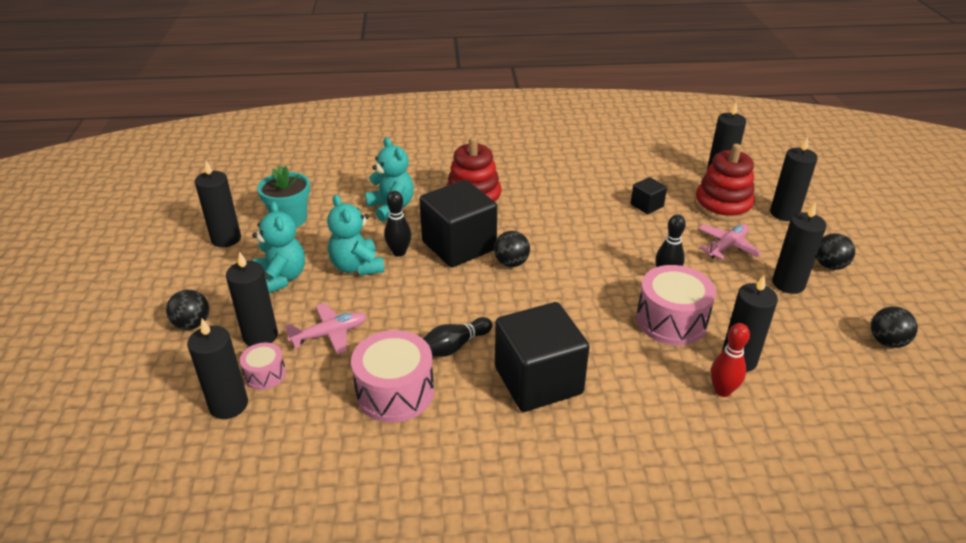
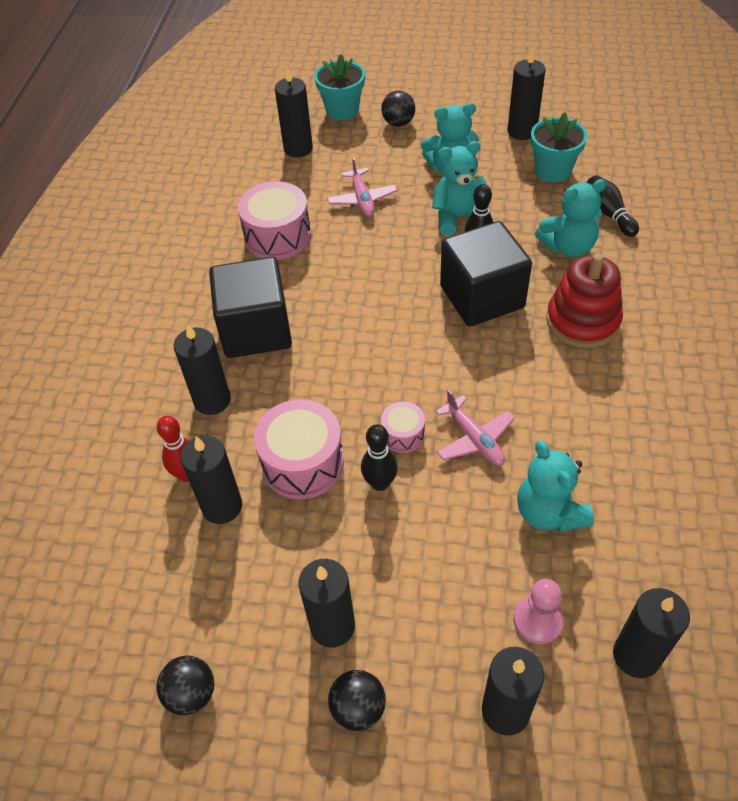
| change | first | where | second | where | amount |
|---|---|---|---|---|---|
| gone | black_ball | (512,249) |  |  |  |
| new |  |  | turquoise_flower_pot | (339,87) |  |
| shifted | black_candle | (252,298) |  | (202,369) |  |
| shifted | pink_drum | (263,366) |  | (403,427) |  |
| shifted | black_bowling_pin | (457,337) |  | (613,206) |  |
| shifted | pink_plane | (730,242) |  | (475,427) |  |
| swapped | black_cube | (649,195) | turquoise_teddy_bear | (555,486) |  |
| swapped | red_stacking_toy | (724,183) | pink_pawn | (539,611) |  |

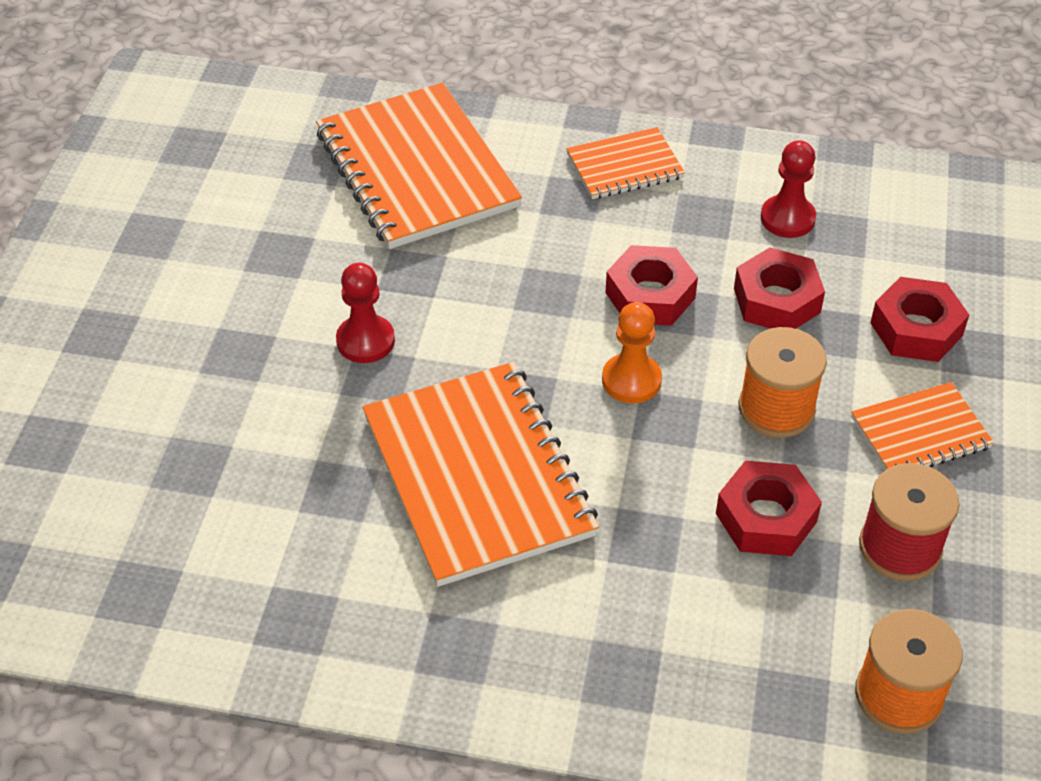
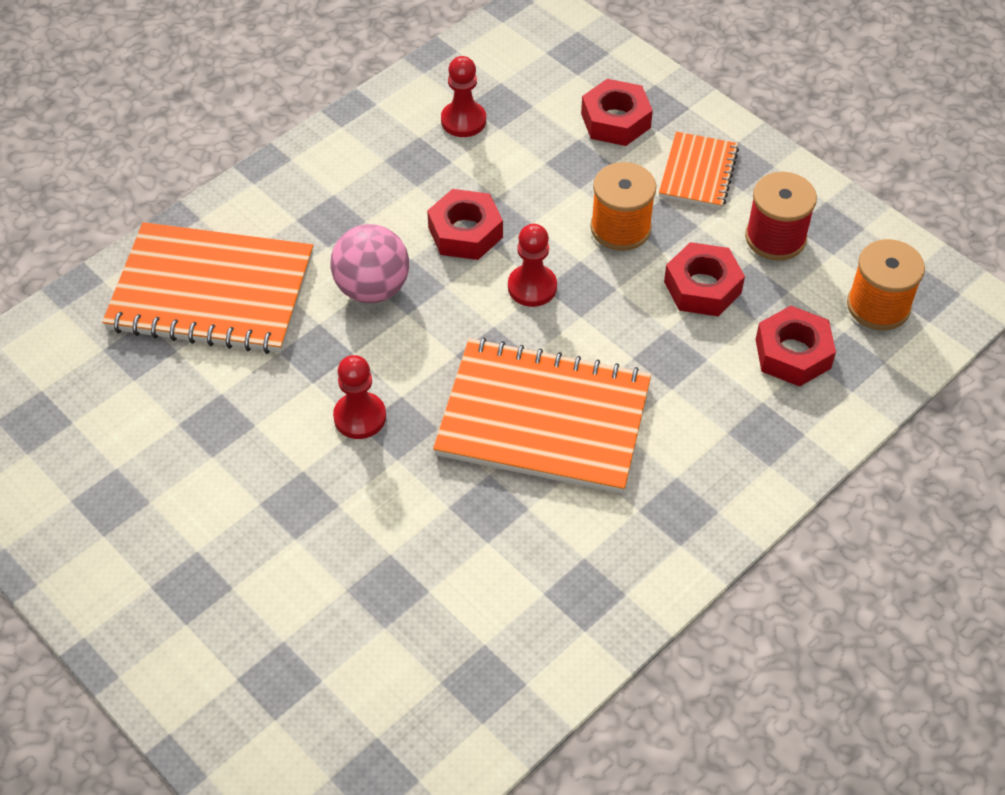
| change | first | where | second | where | amount |
|---|---|---|---|---|---|
| gone | orange_notebook | (625,163) |  |  |  |
| new |  |  | pink_ball | (369,263) |  |
| shifted | red_nut | (779,288) |  | (795,346) |  |
| repainted | orange_pawn | (632,352) | red_pawn | (532,265) |  |

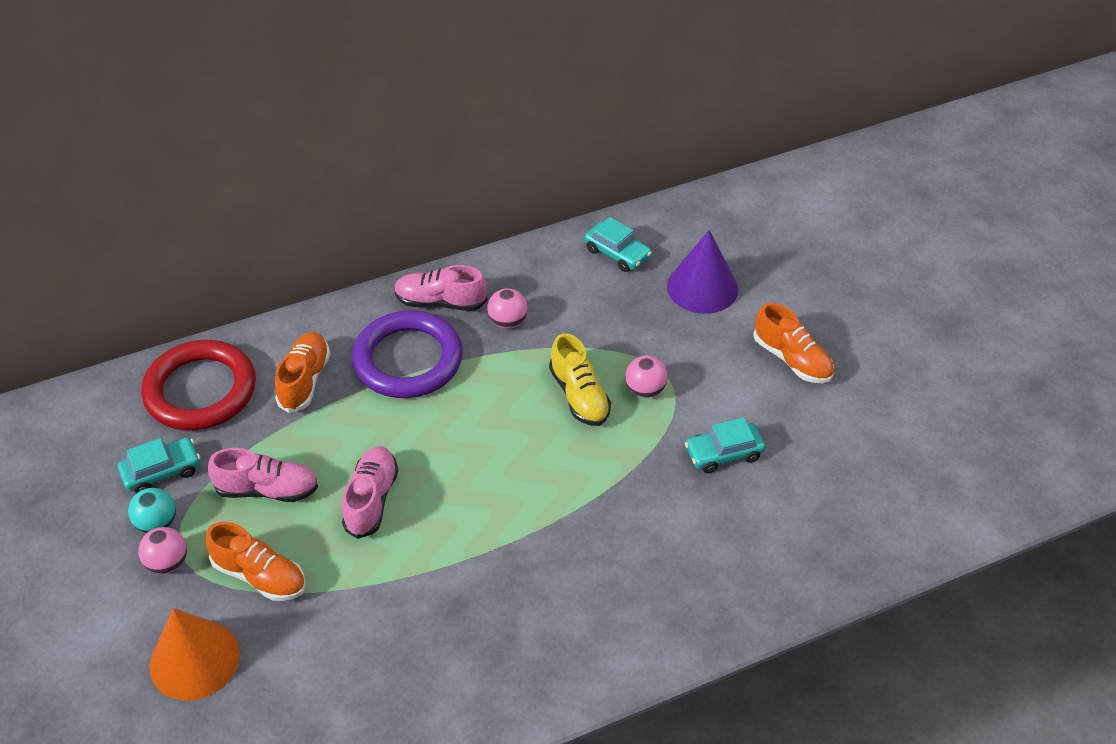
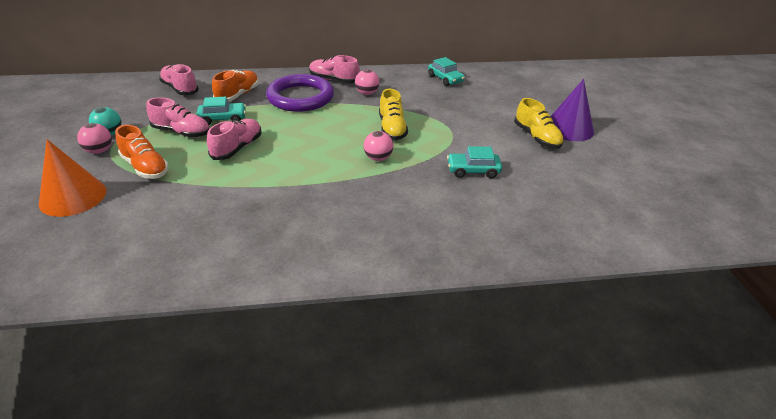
| change | first | where | second | where | amount |
|---|---|---|---|---|---|
| shifted | turquoise_car | (159,465) |  | (221,110) |  |
| shifted | pink_ball | (646,376) |  | (378,146) |  |
| shifted | purple_cone | (702,272) |  | (572,110) |  |
| swapped | red_ring | (198,385) | pink_shoe | (179,79) |  |
| repainted | orange_shoe | (793,343) | yellow_shoe | (539,123) |  |

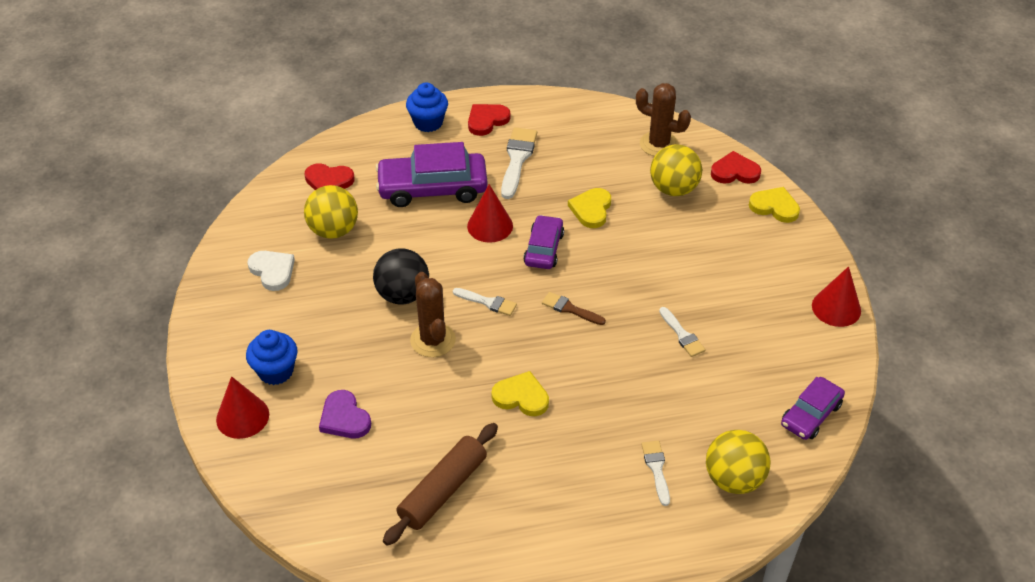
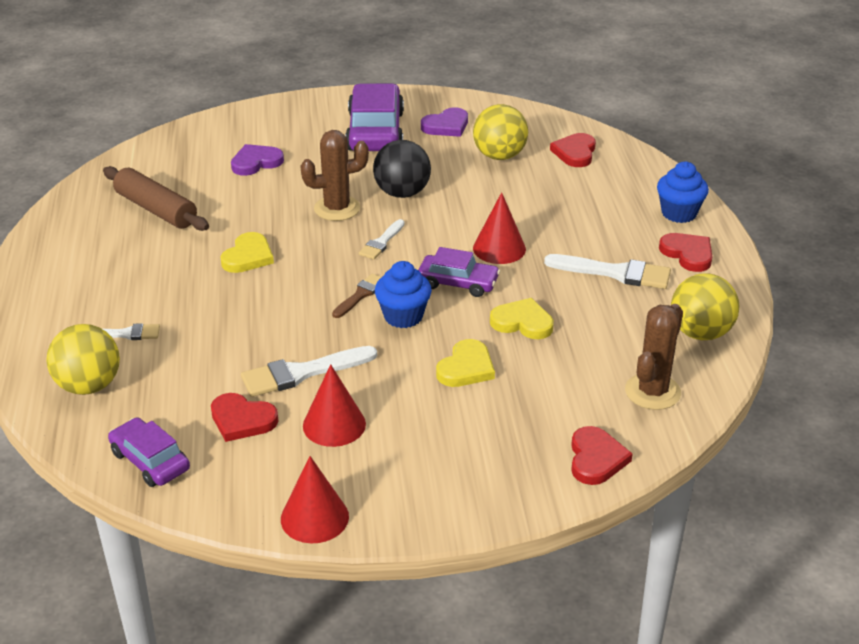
| change | first | where | second | where | amount |
|---|---|---|---|---|---|
| new |  |  | red_heart | (245,417) |  |
| shifted | red_cone | (242,407) |  | (334,405) |  |
| shifted | blue_cupcake | (272,357) |  | (403,294) |  |
| shifted | purple_car | (431,174) |  | (374,117) |  |
| shifted | yellow_ball | (676,170) |  | (705,306) |  |
| shifted | yellow_heart | (774,205) |  | (465,363) |  |
| repainted | white_heart | (271,271) | purple_heart | (444,122) |  |
| scaled | white_brush | (682,332) |  | (309,371) | x1.67 |

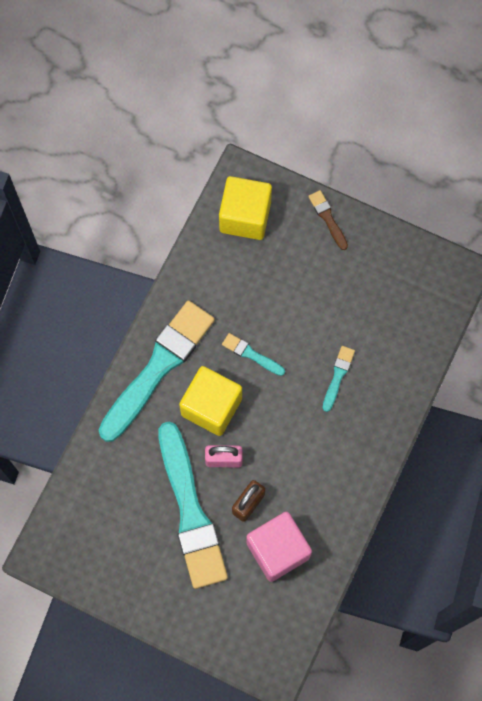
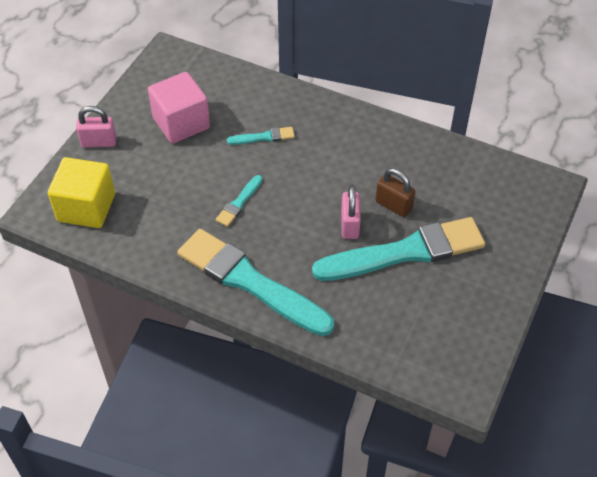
| change | first | where | second | where | amount |
|---|---|---|---|---|---|
| gone | yellow_cube | (210,401) |  |  |  |
| shifted | pink_cube | (279,547) |  | (179,108) |  |
| swapped | brown_brush | (328,220) | pink_padlock | (96,127) |  |
| rotated | turquoise_brush | (339,379) |  | (261,136) | 150 degrees clockwise |

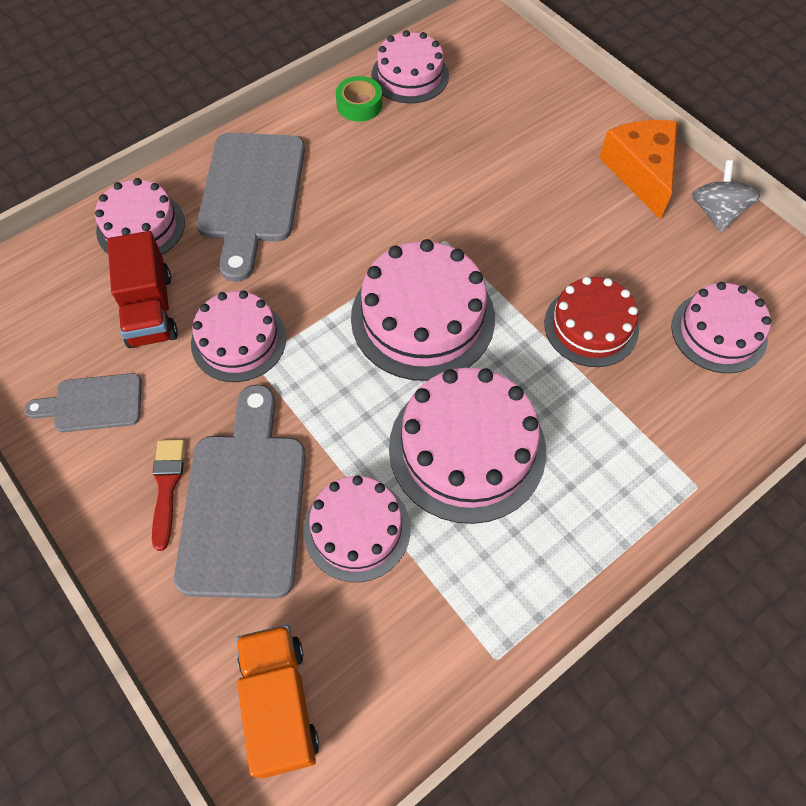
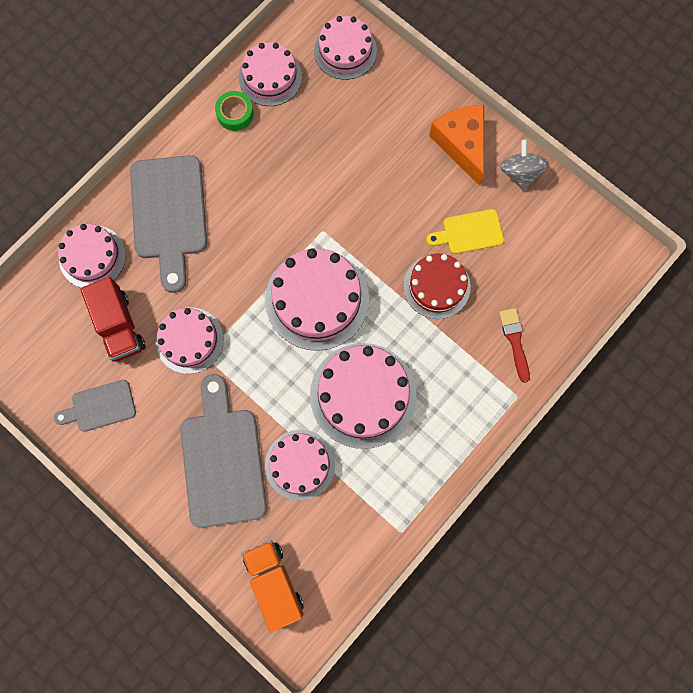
| change | first | where | second | where | amount |
|---|---|---|---|---|---|
| new |  |  | yellow_cutting_board | (465,231) |  |
| shifted | red_brush | (168,495) |  | (514,345) |  |
| shifted | pink_cake | (721,327) |  | (345,48) |  |

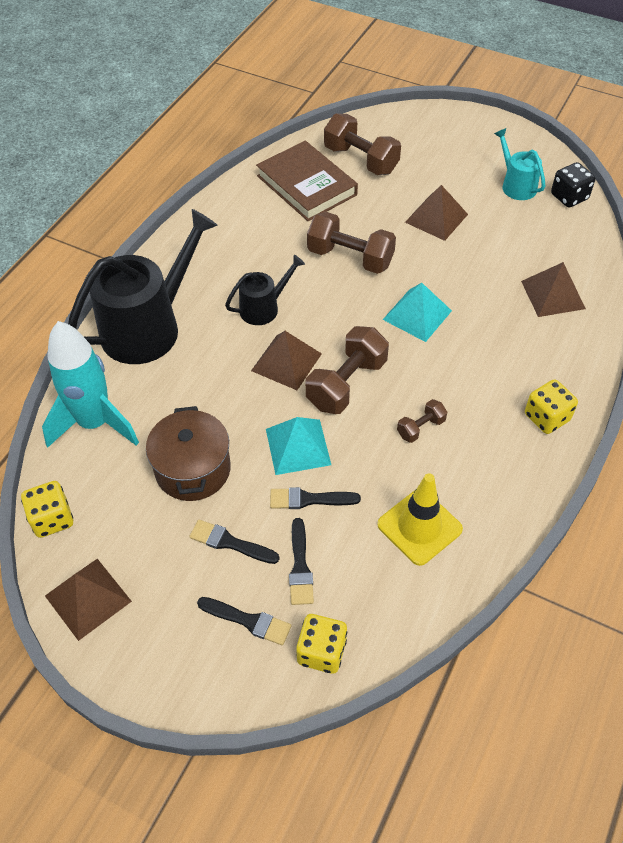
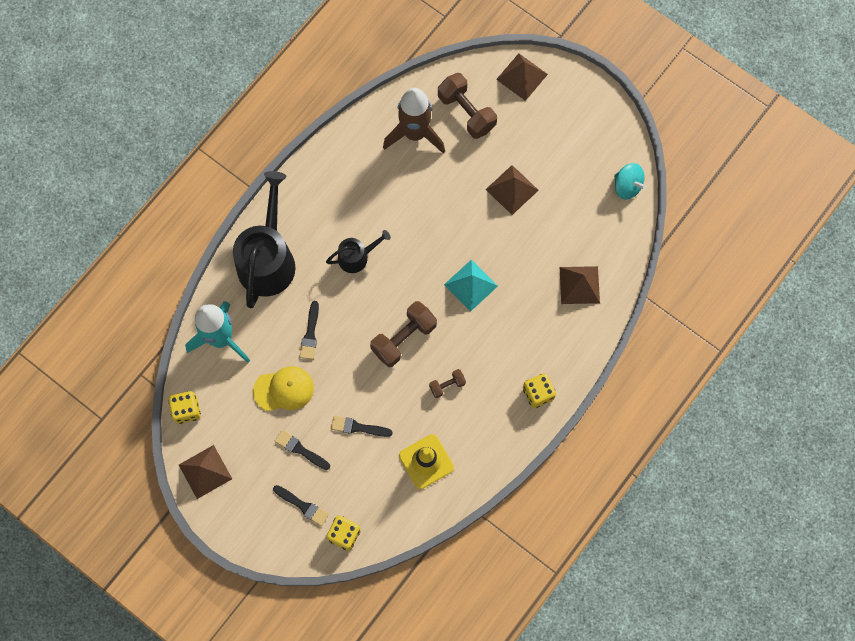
| change | first | where | second | where | amount |
|---|---|---|---|---|---|
| gone | turquoise_pyramid | (298,446) |  |  |  |
| gone | brown_dumbbell | (351,243) |  |  |  |
| gone | turquoise_watering_can | (519,164) |  |  |  |
| shifted | brown_pyramid | (286,360) |  | (522,77) |  |
| shifted | black_brush | (301,561) |  | (309,330) |  |
| swapped | brown_pot | (188,453) | yellow_cap | (283,388) |  |
| swapped | brown_book | (307,181) | brown_rocket | (414,121) |  |
| swapped | black_dice | (573,185) | turquoise_spinning_top | (630,181) |  |
| rotated | black_watering_can | (143,286) |  | (264,239) | 45 degrees counterclockwise |

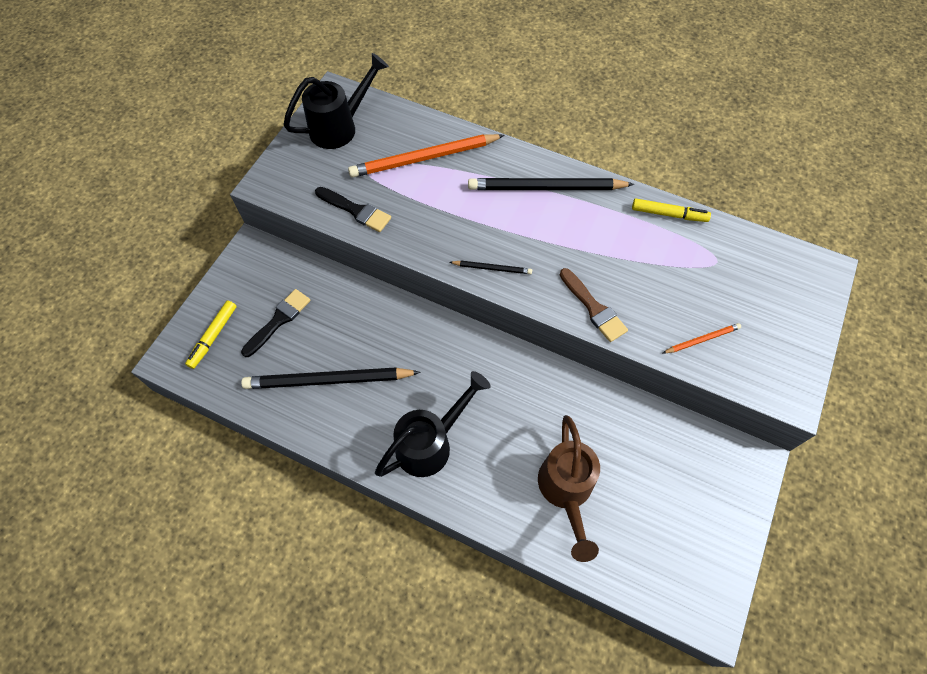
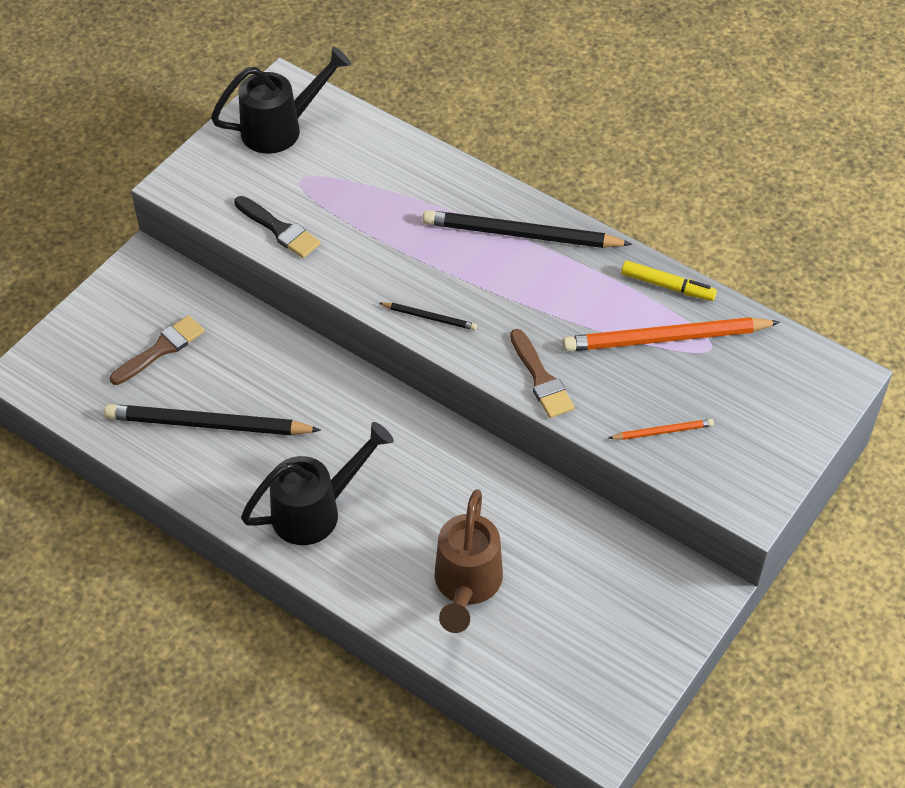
| change | first | where | second | where | amount |
|---|---|---|---|---|---|
| gone | yellow_marker | (211,335) |  |  |  |
| shifted | orange_pencil | (426,156) |  | (671,334) |  |
| repainted | black_brush | (276,323) | brown_brush | (157,350) |  |

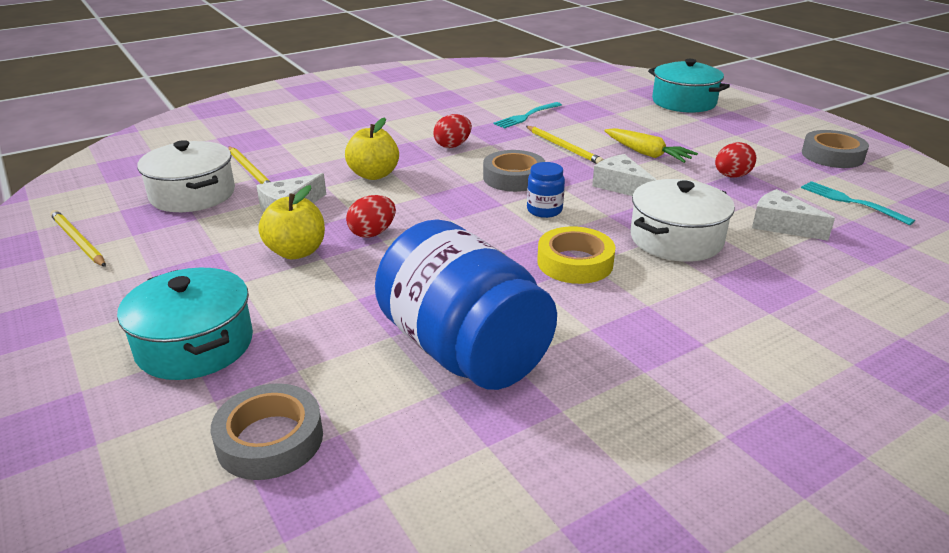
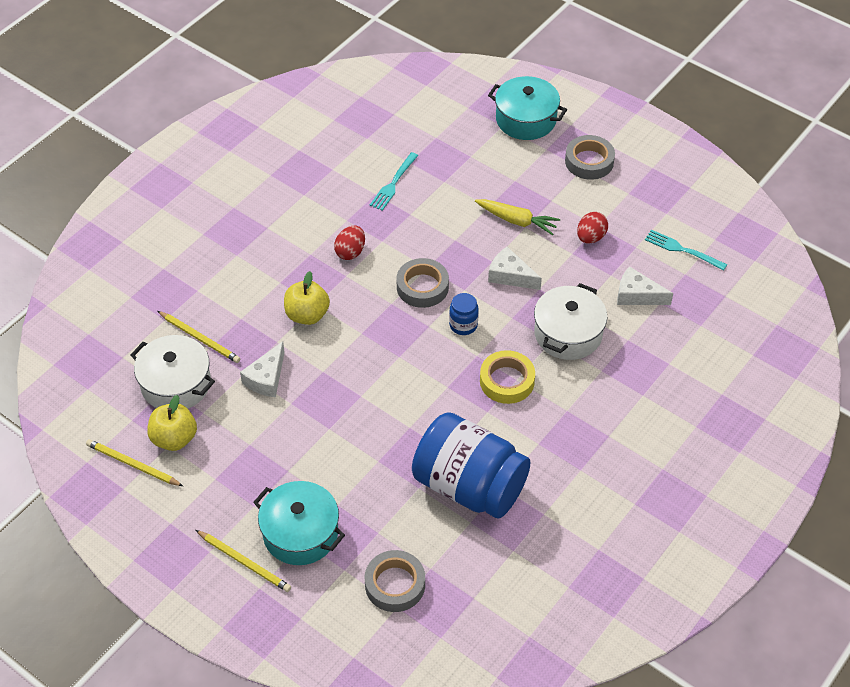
| change | first | where | second | where | amount |
|---|---|---|---|---|---|
| gone | red_egg | (371,216) |  |  |  |
| shifted | yellow_apple | (291,222) |  | (172,423) |  |
| shifted | yellow_pencil | (565,145) |  | (243,561) |  |
| shifted | grey_tape | (835,149) |  | (590,157) |  |

